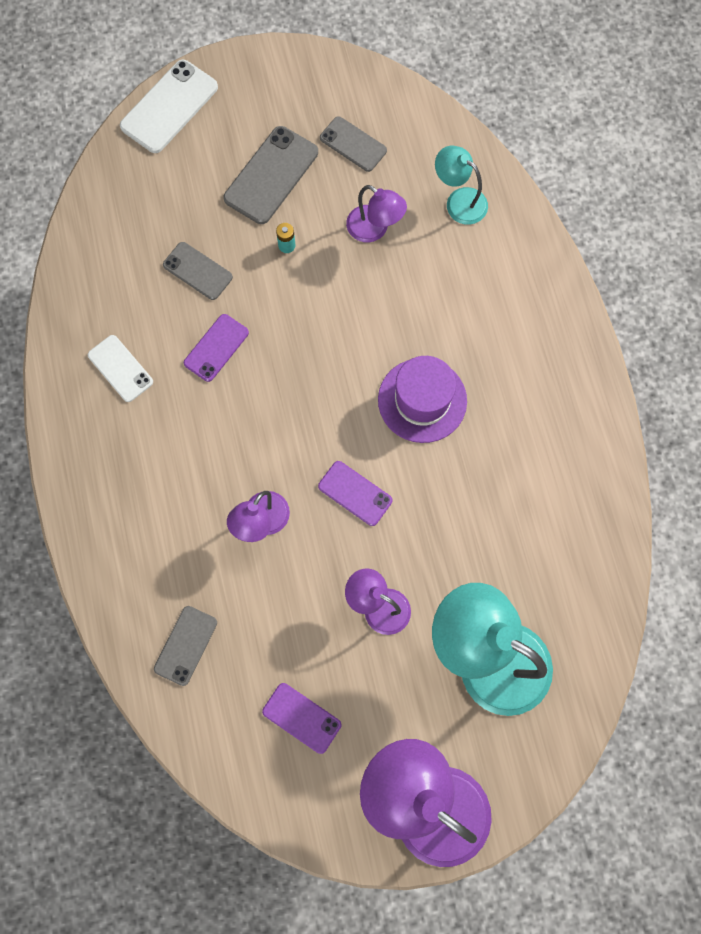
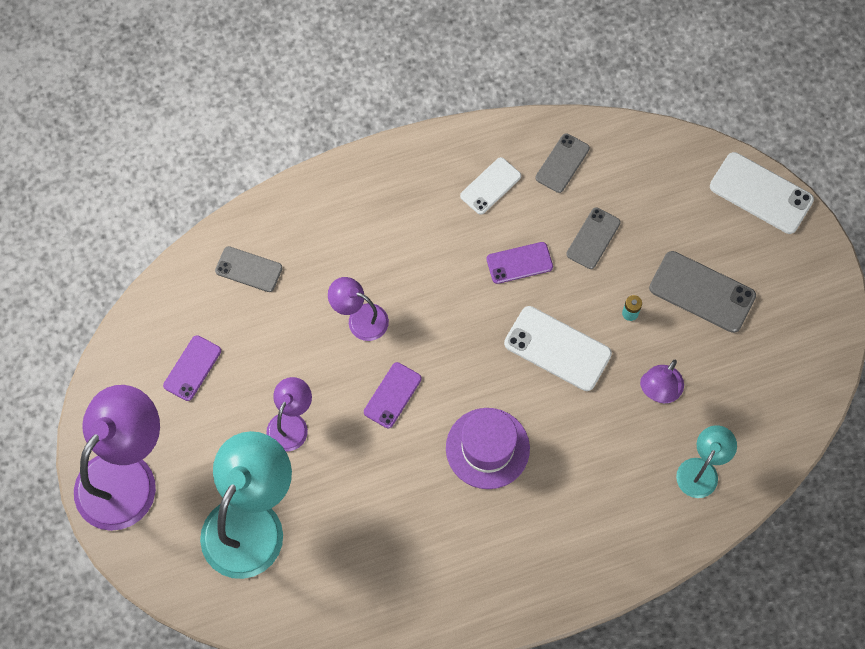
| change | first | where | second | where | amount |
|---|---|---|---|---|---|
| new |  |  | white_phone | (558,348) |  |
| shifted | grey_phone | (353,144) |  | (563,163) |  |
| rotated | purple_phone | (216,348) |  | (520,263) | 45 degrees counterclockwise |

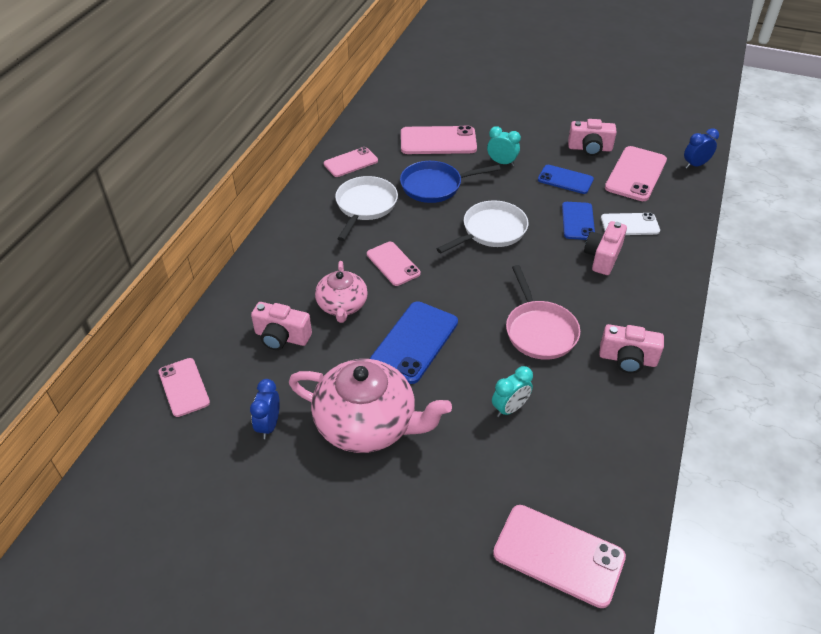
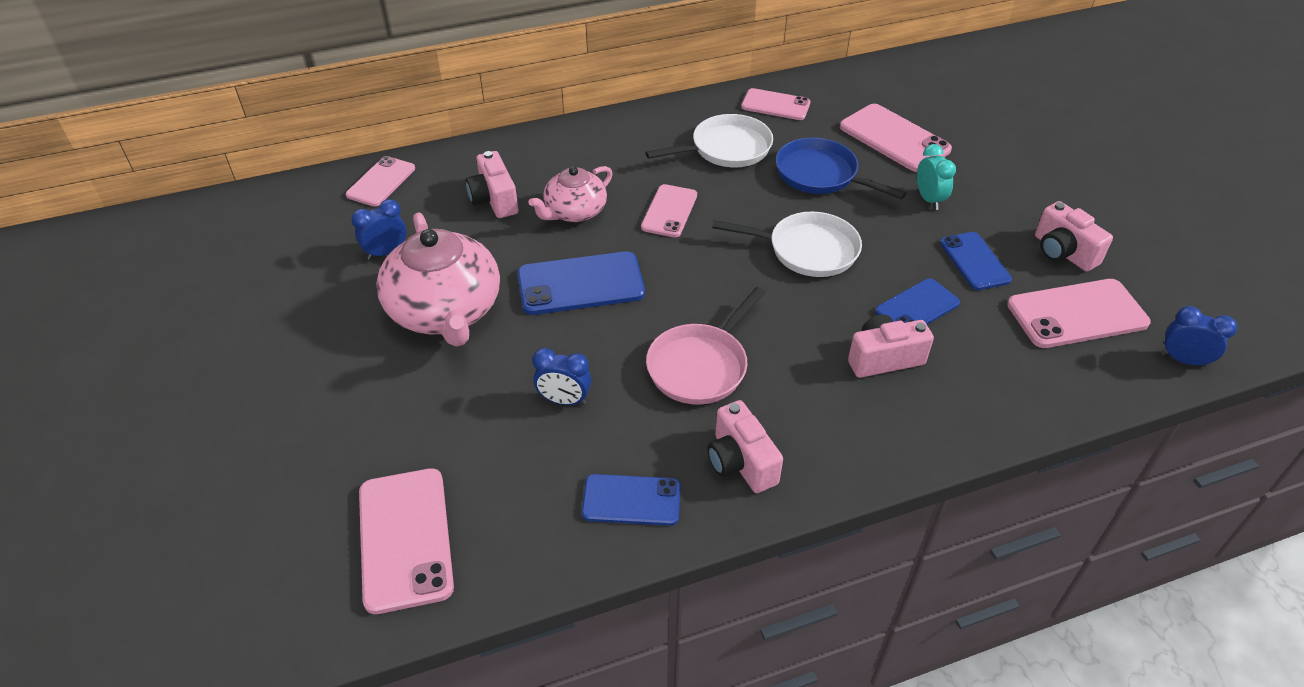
| change | first | where | second | where | amount |
|---|---|---|---|---|---|
| gone | white_phone | (630,224) |  |  |  |
| new |  |  | blue_phone | (631,500) |  |
| repainted | turquoise_clock | (512,391) | blue_clock | (561,376) |  |

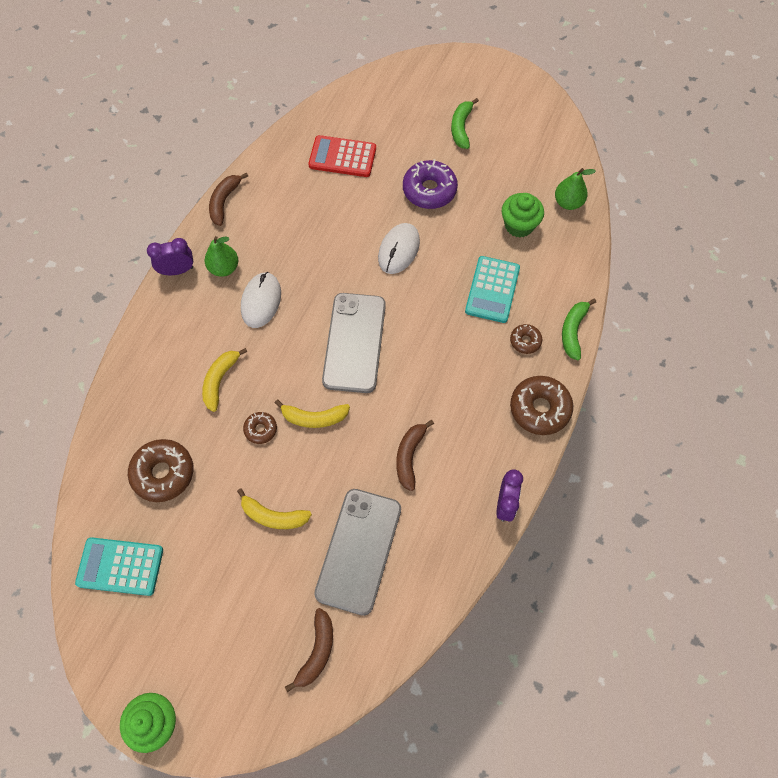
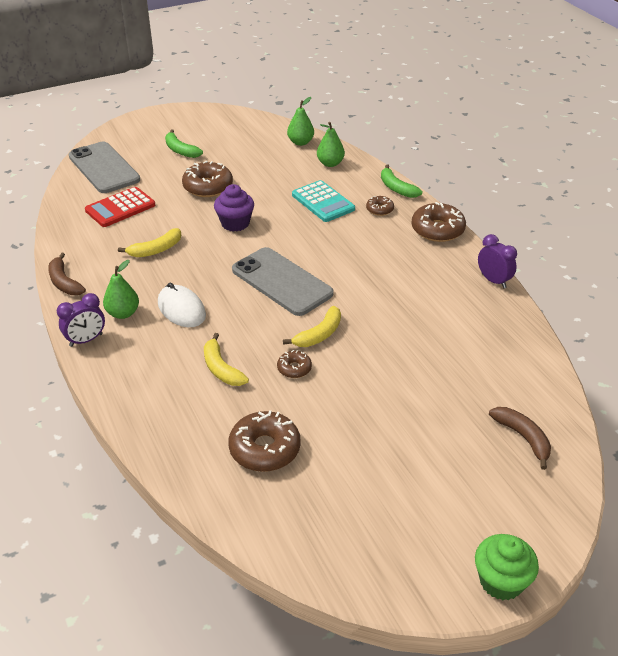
| change | first | where | second | where | amount |
|---|---|---|---|---|---|
| gone | turquoise_calculator | (119,566) |  |  |  |
| gone | brown_banana | (415,455) |  |  |  |
| gone | green_cupcake | (523,215) |  |  |  |
| new |  |  | green_pear | (331,144) |  |
| shifted | yellow_banana | (274,508) |  | (149,242) |  |
| shifted | grey_phone | (357,552) |  | (104,167) |  |
| swapped | white_mouse | (399,248) | purple_cupcake | (234,208) |  |
| repainted | purple_donut | (430,184) | brown_donut | (207,179) |  |
| rotated | purple_clock | (170,256) |  | (81,320) | 150 degrees counterclockwise |

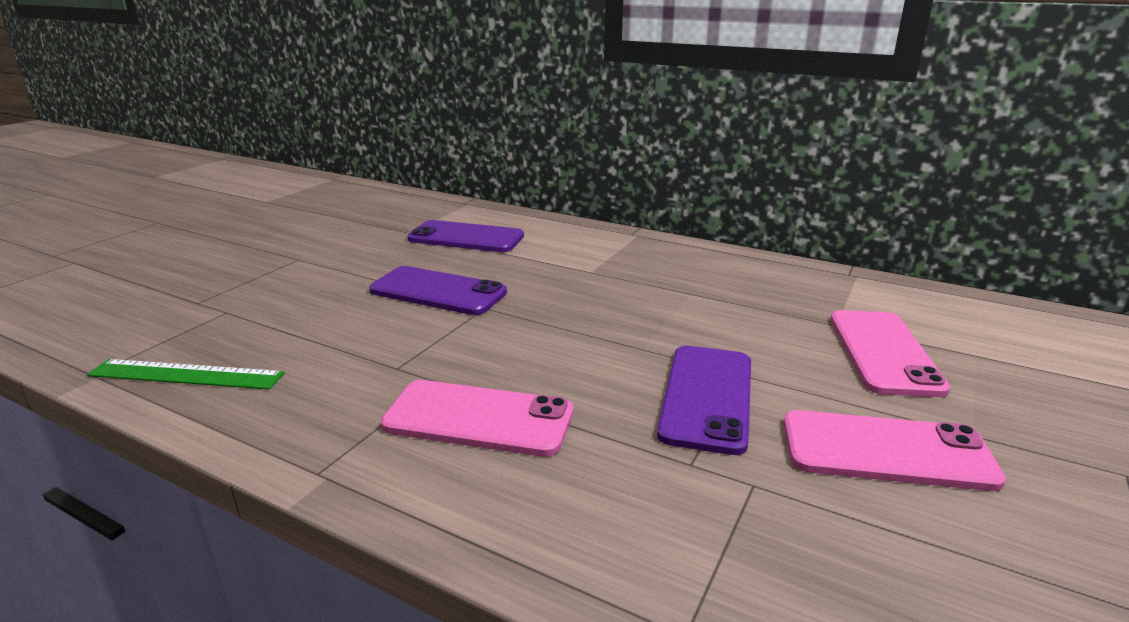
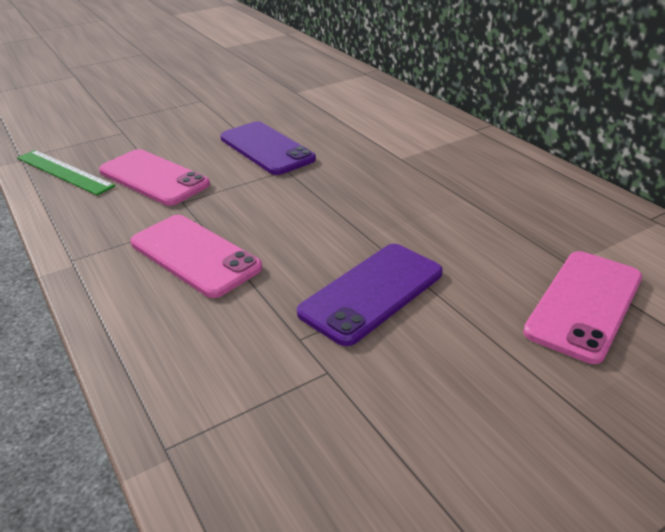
| change | first | where | second | where | amount |
|---|---|---|---|---|---|
| gone | purple_phone | (465,236) |  |  |  |
| shifted | pink_phone | (894,450) |  | (154,177) |  |

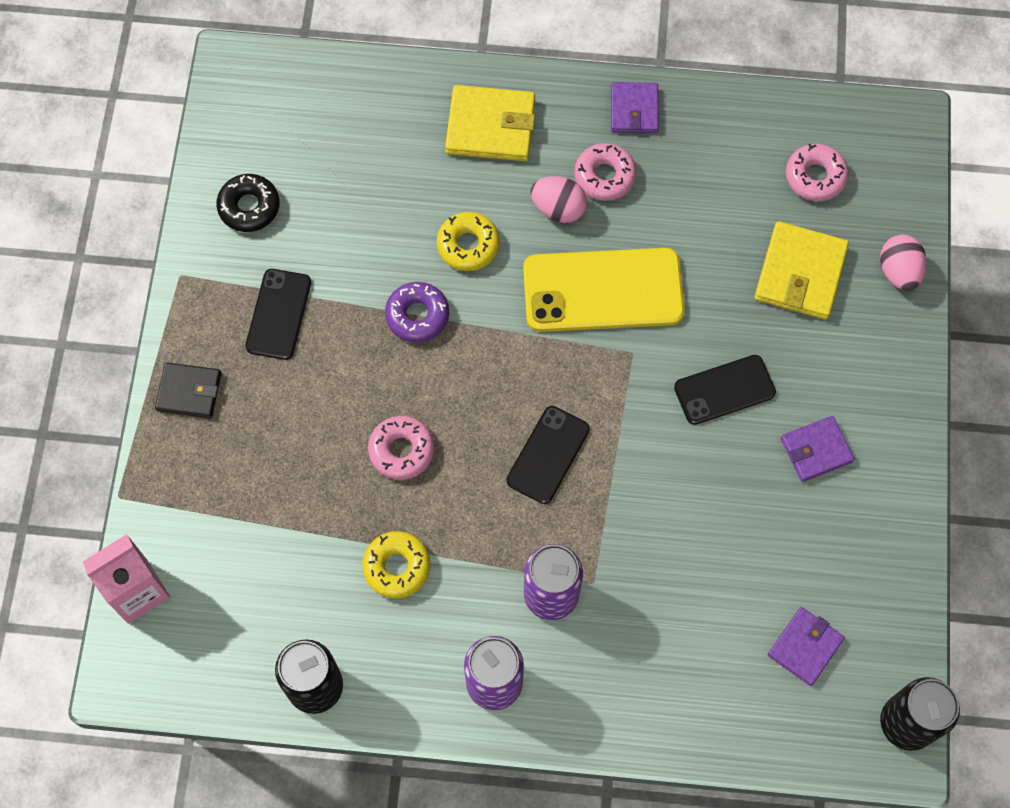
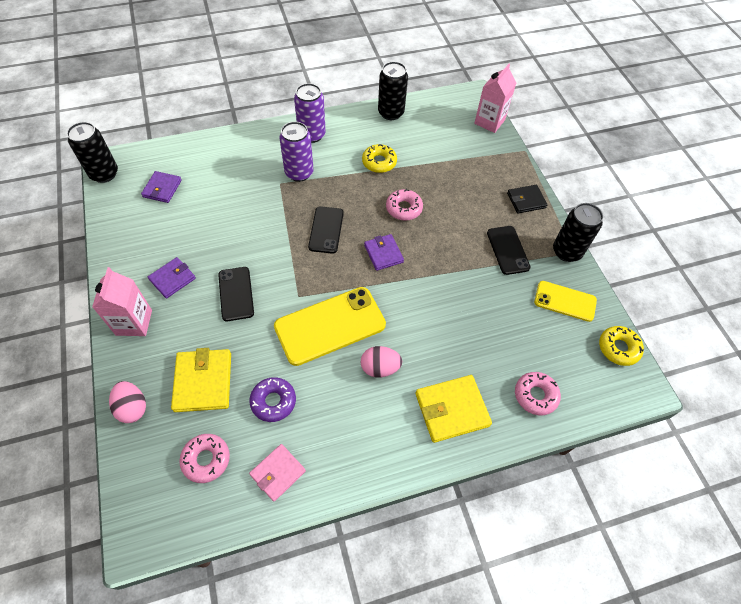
| change | first | where | second | where | amount |
|---|---|---|---|---|---|
| new |  |  | pink_carton | (122,301) |  |
| new |  |  | pink_wallet | (277,473) |  |
| new |  |  | black_can | (578,232) |  |
| shifted | purple_donut | (417,312) |  | (272,399) |  |
| shifted | yellow_donut | (468,241) |  | (621,346) |  |
| shifted | pink_donut | (605,172) |  | (538,394) |  |
| shifted | purple_wallet | (635,107) |  | (384,252) |  |
| swapped | black_donut | (248,203) | yellow_phone | (565,301) |  |
| rotated | black_phone | (725,390) |  | (236,294) | 60 degrees counterclockwise |

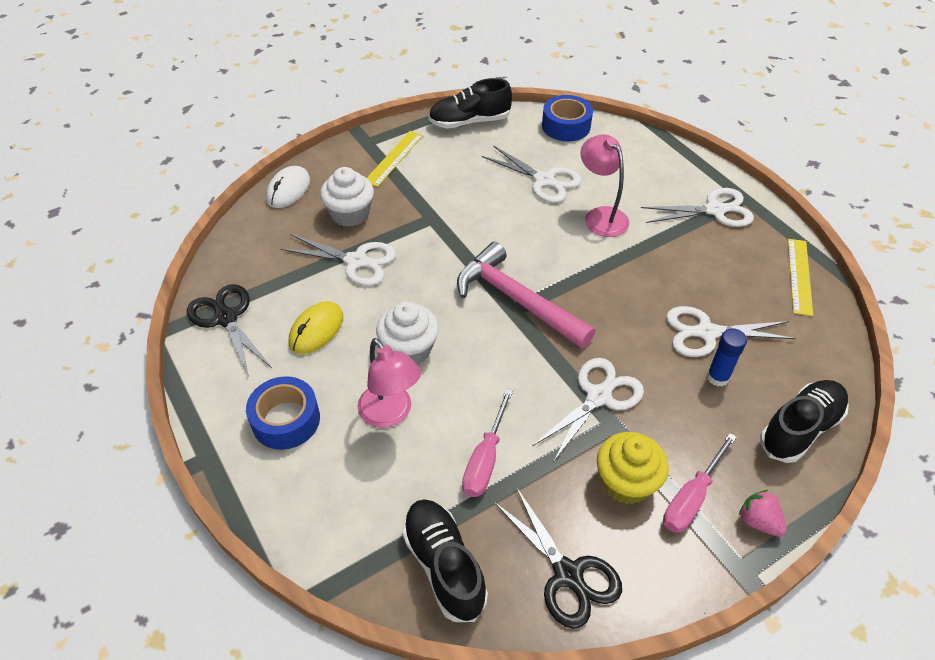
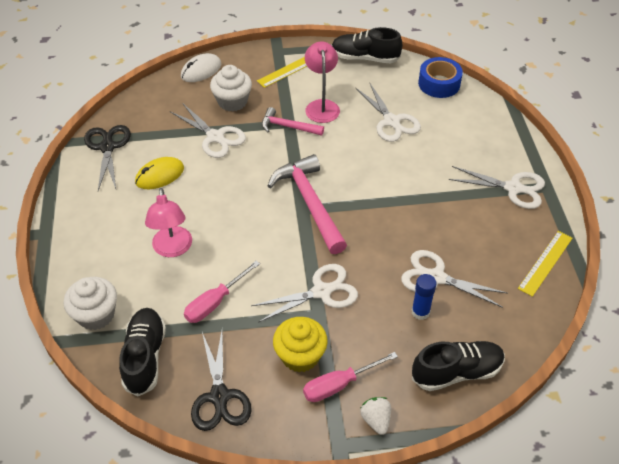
| change | first | where | second | where | amount |
|---|---|---|---|---|---|
| gone | blue_tape | (283,413) |  |  |  |
| new |  |  | pink_hammer | (293,121) |  |
| shifted | white_cupcake | (407,333) |  | (90,303) |  |
| shifted | pink_lamp | (604,186) |  | (322,82) |  |
| repainted | pink_strawberry | (762,513) | white_strawberry | (375,416) |  |

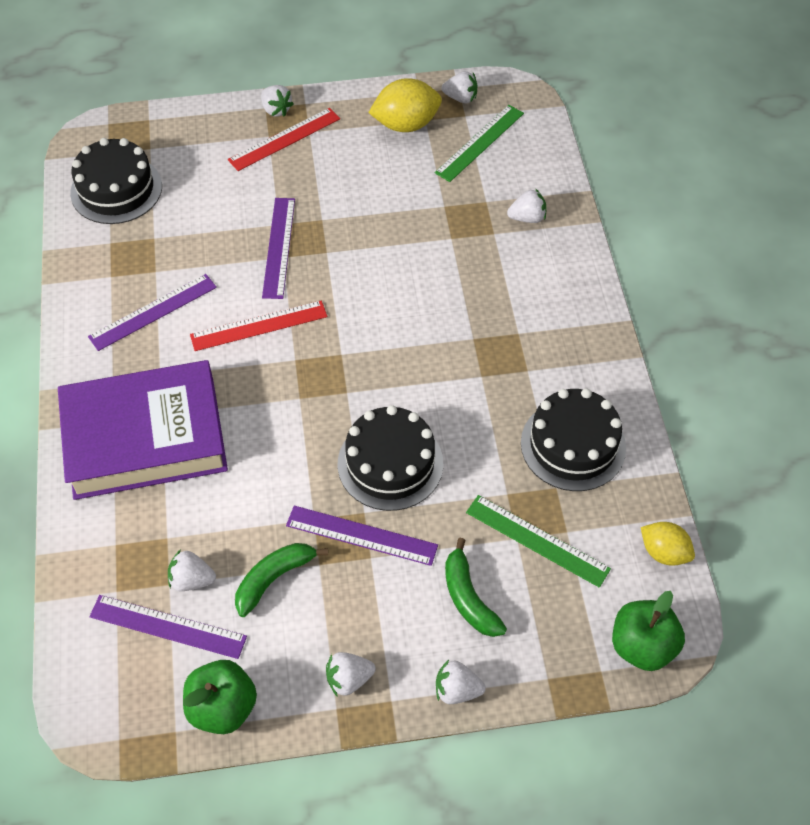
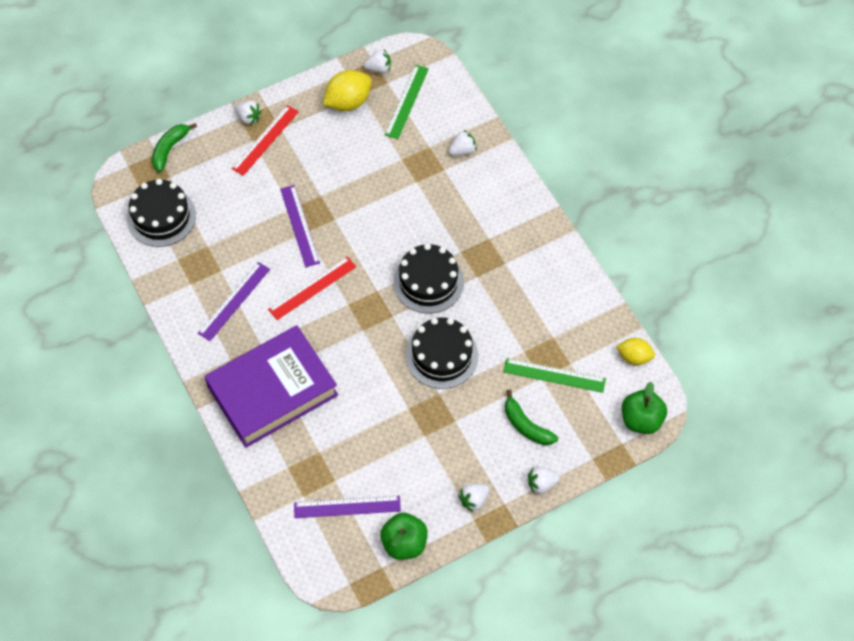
| change | first | where | second | where | amount |
|---|---|---|---|---|---|
| gone | white_strawberry | (192,570) |  |  |  |
| gone | purple_ruler | (362,536) |  |  |  |
| shifted | green_banana | (281,580) |  | (174,147) |  |
| shifted | black_cake | (573,439) |  | (428,278) |  |

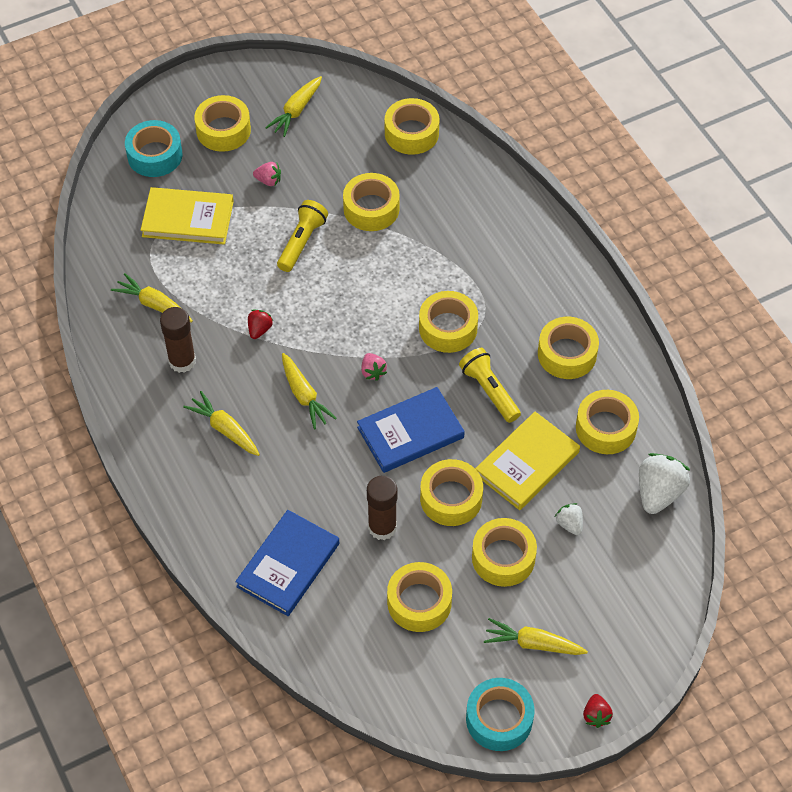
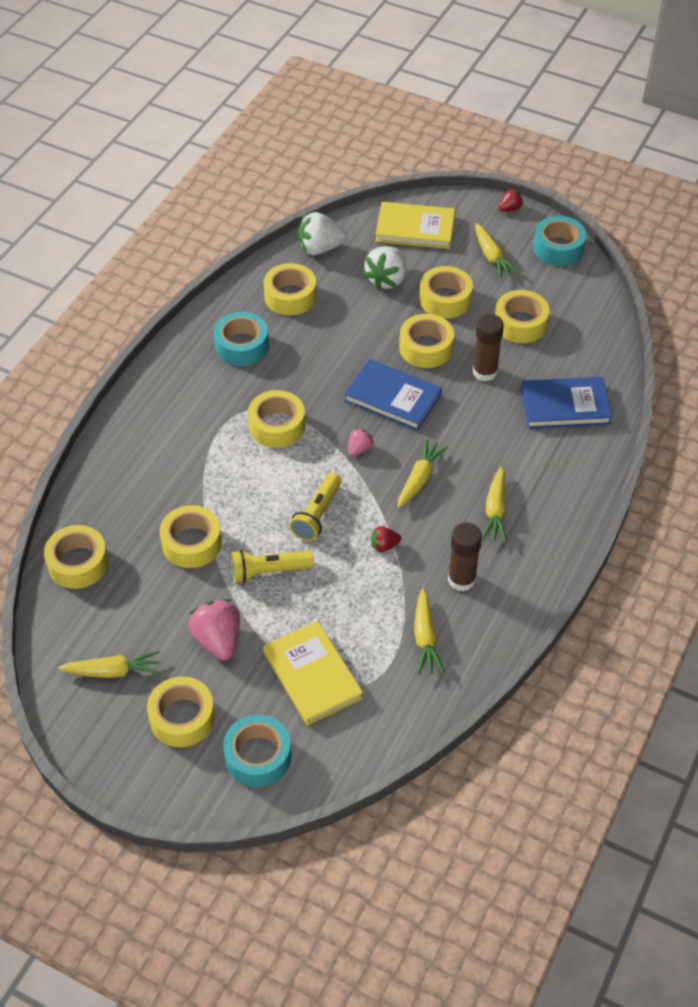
| change | first | where | second | where | amount |
|---|---|---|---|---|---|
| shifted | yellow_flashlight | (490,385) |  | (315,507) |  |
| shifted | yellow_book | (527,461) |  | (415,225) |  |
| repainted | yellow_tape | (568,348) | turquoise_tape | (241,339) |  |
| scaled | pink_strawberry | (267,174) |  | (214,629) | x1.90 |
| scaled | white_strawberry | (569,519) |  | (384,268) | x1.90 |

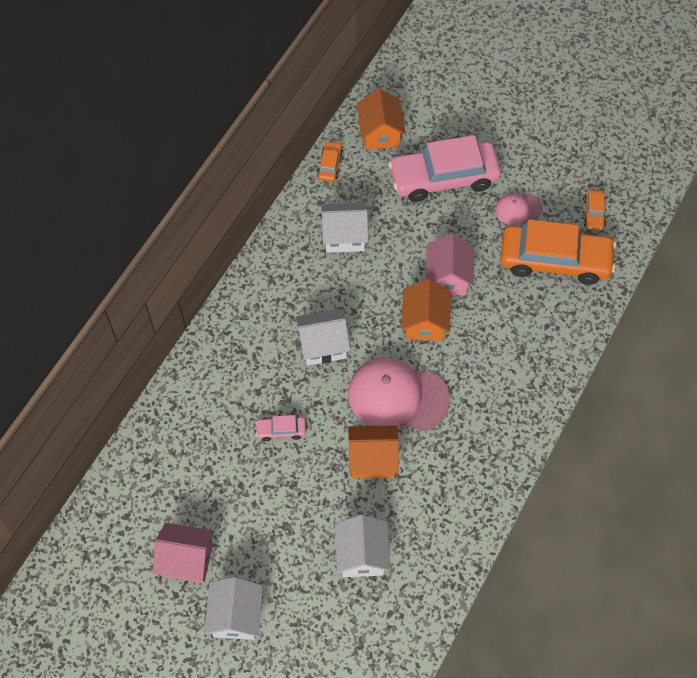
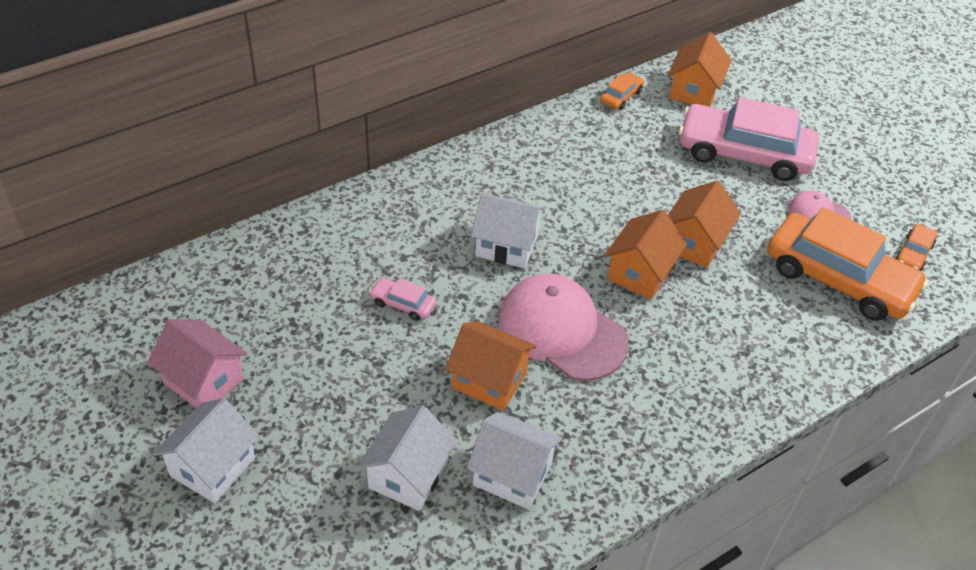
| change | first | where | second | where | amount |
|---|---|---|---|---|---|
| shifted | white_house | (344,228) |  | (514,460) |  |
| repainted | pink_house | (450,264) | orange_house | (704,224) |  |

